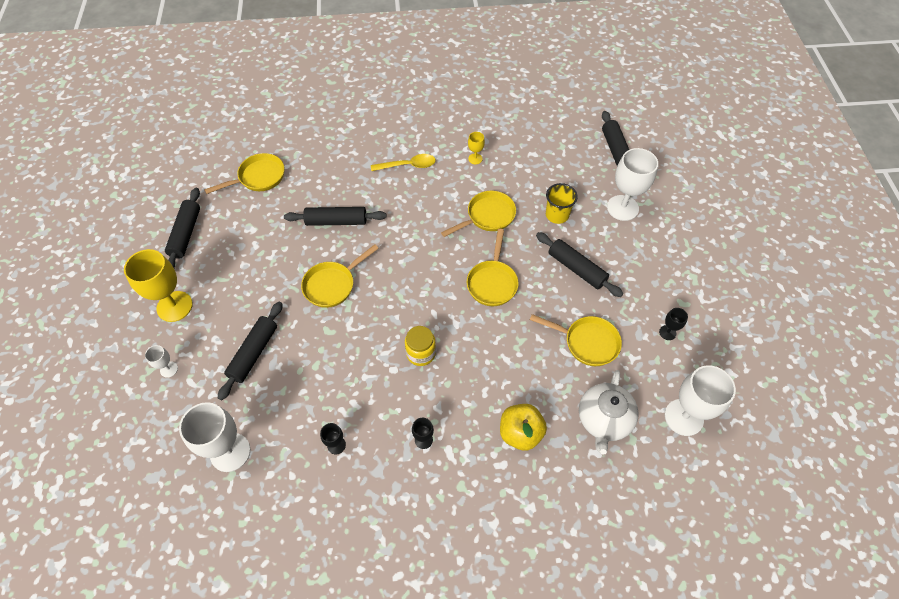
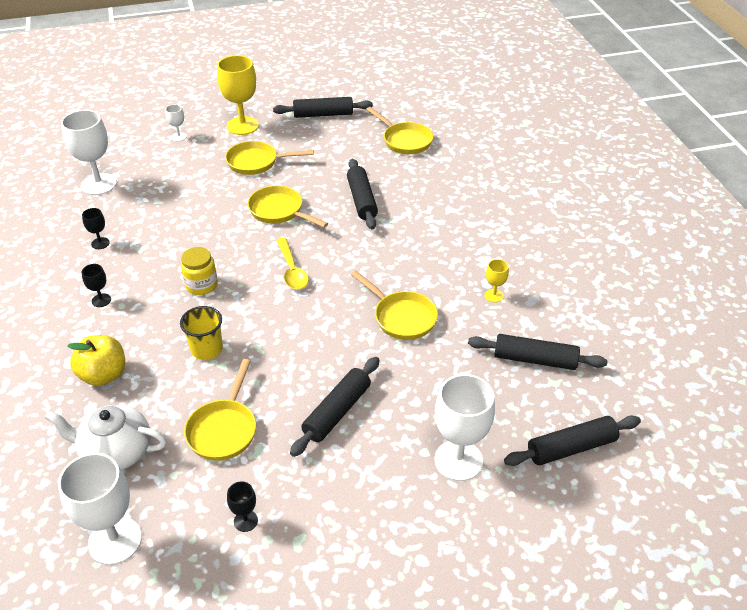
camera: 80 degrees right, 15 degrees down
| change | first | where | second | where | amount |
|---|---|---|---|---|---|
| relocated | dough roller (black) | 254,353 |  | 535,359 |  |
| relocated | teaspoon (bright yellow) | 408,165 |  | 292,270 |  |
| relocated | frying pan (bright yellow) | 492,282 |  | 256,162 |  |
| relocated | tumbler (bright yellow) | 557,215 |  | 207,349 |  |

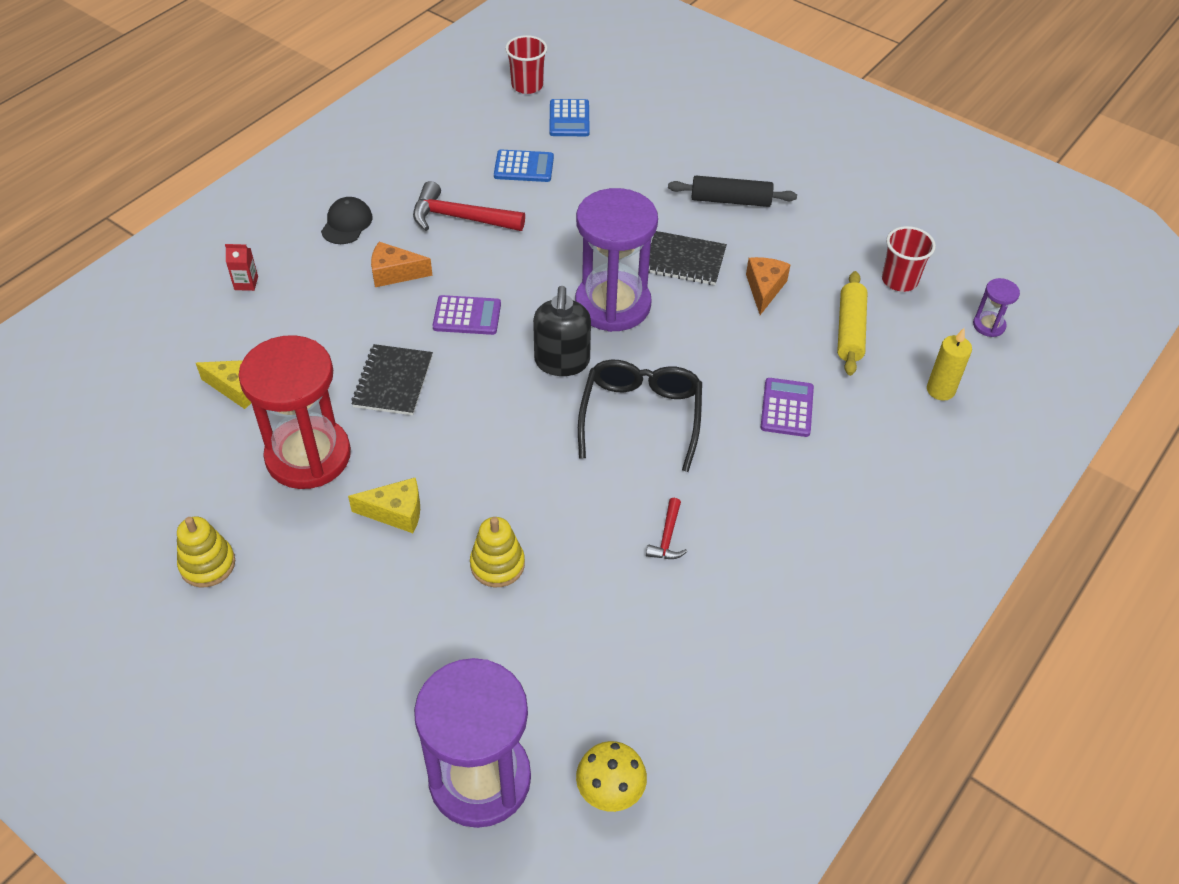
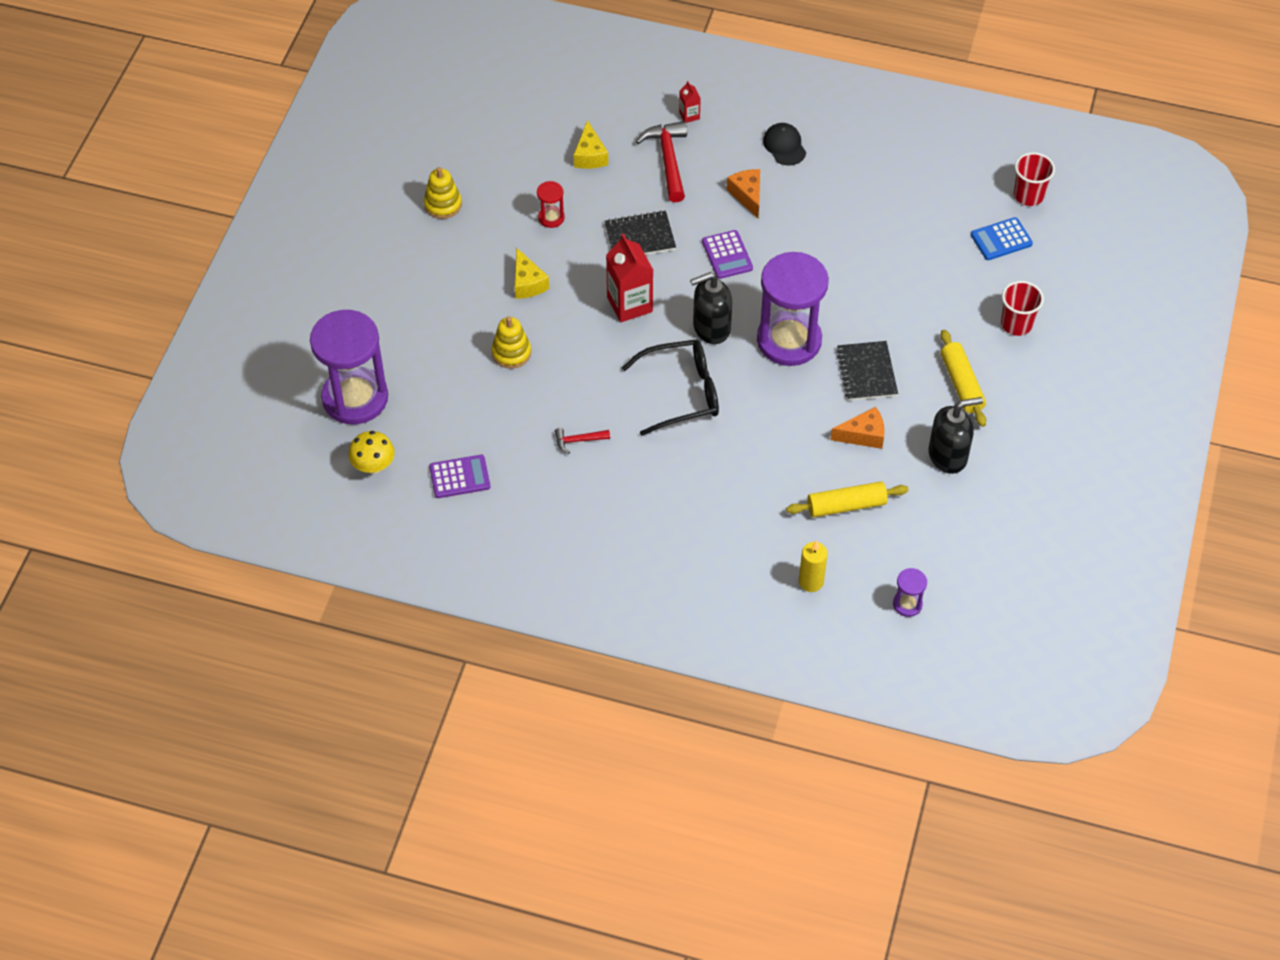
camera: 70 degrees right, 5 degrees up
| change | first | where | second | where | amount |
|---|---|---|---|---|---|
| missing | adding machine (cobalt) | 524,167 |  |  |  |
| appeared |  |  | carton (red) | 629,304 |  |
| appeared |  |  | pump bottle (black) | 948,456 |  |
| relocated | hammer (red) | 460,218 |  | 668,160 |  |
| relocated | adding machine (violet) | 787,408 |  | 460,477 |  |
| relocated | tumbler (red) | 899,280 |  | 1016,324 |  |
| colour | dough roller (black) | 730,200 | dough roller (bright yellow) | 961,384 |  |
| spun | baseball cap (black) | 347,223 |  | 784,146 | 105 degrees counterclockwise |
| size | sand timer (red) | 308,456 |  | 551,218 | x0.42 |

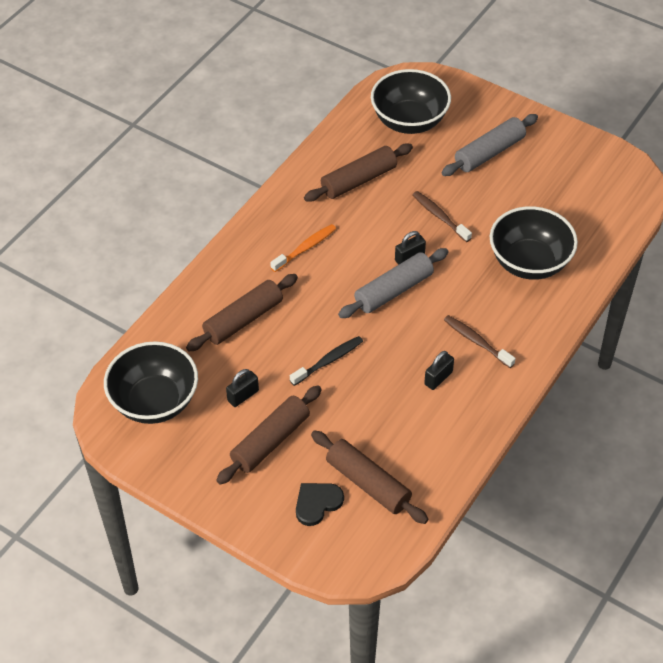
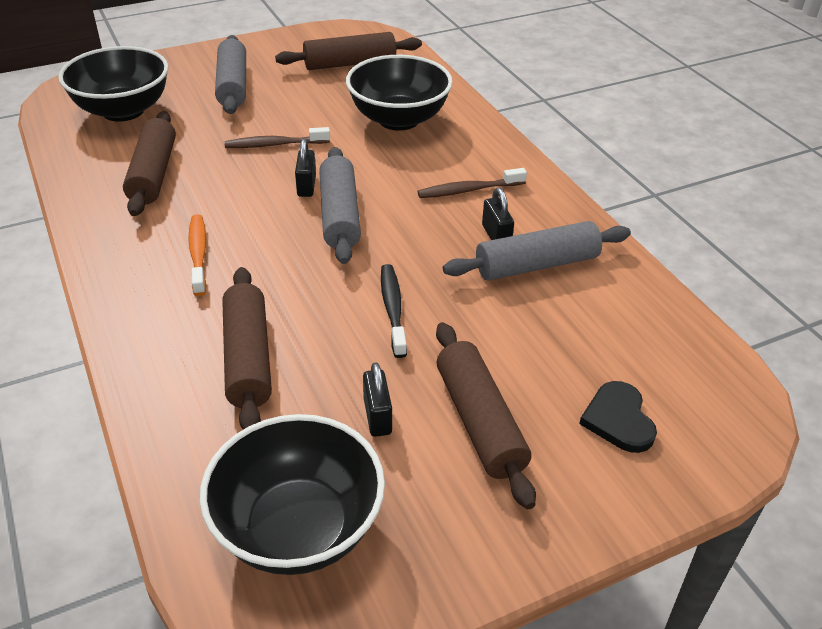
camera: 60 degrees left, 10 degrees down
| change | first | where | second | where | amount |
|---|---|---|---|---|---|
| appeared |  |  | dough roller (ash-grey) | 536,265 |  |
| relocated | dough roller (dark brown) | 368,483 |  | 350,64 |  |

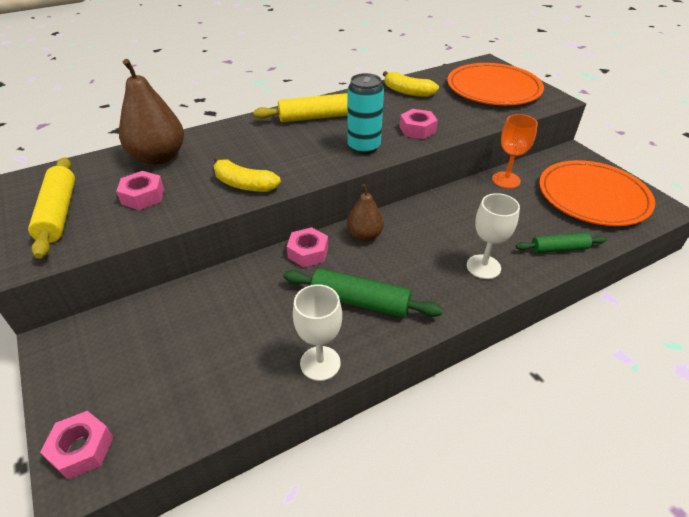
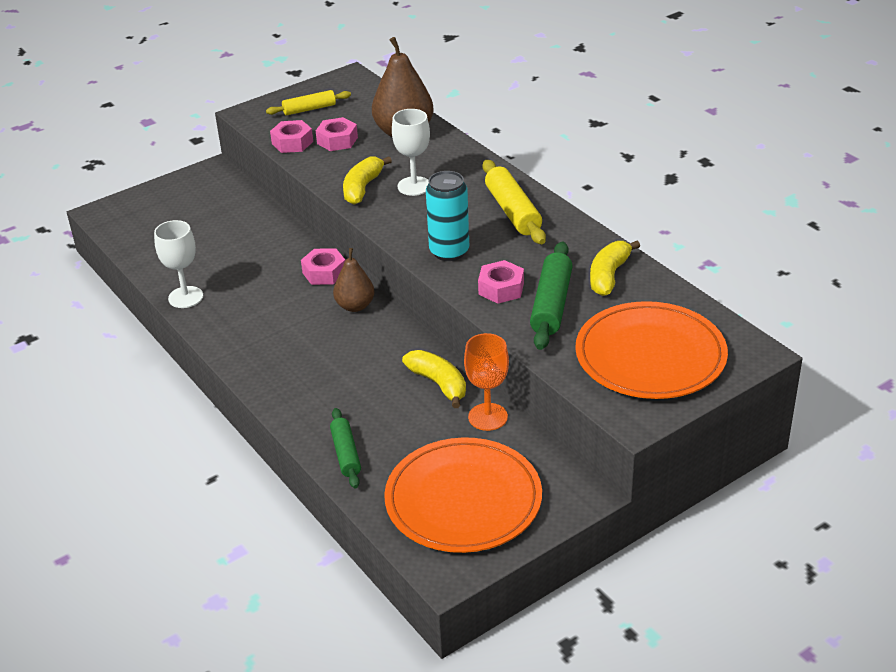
camera: 85 degrees right, 5 degrees down
| change | first | where | second | where | amount |
|---|---|---|---|---|---|
| appeared |  |  | banana (bright yellow) | 439,384 |  |
| relocated | nut (rose-pink) | 82,449 |  | 292,142 |  |
| relocated | dough roller (emerald) | 360,301 |  | 551,305 |  |
| relocated | wine glass (white) | 483,267 |  | 414,186 |  |
| size | dough roller (bright yellow) | 58,213 |  | 309,109 | x0.64 |

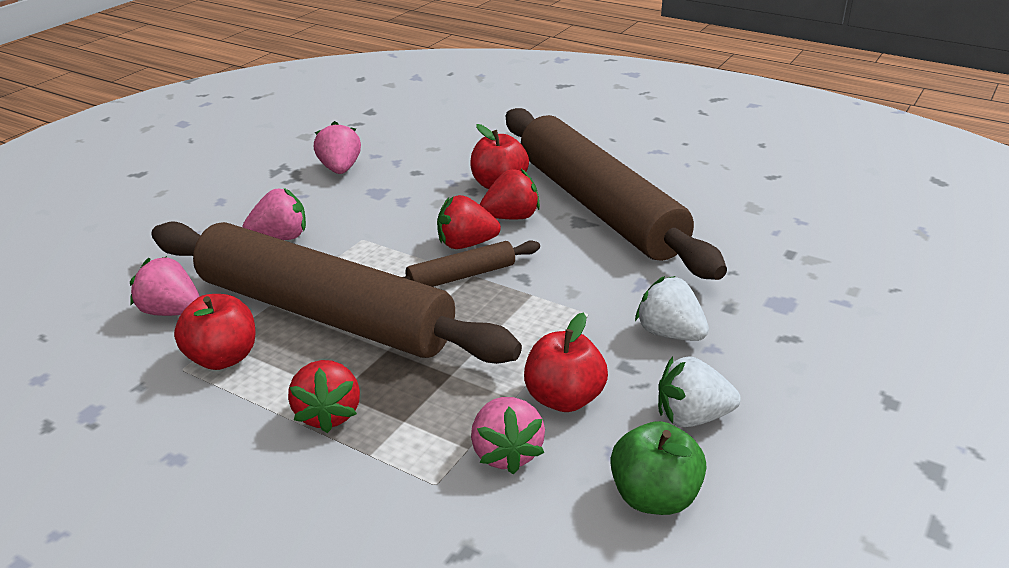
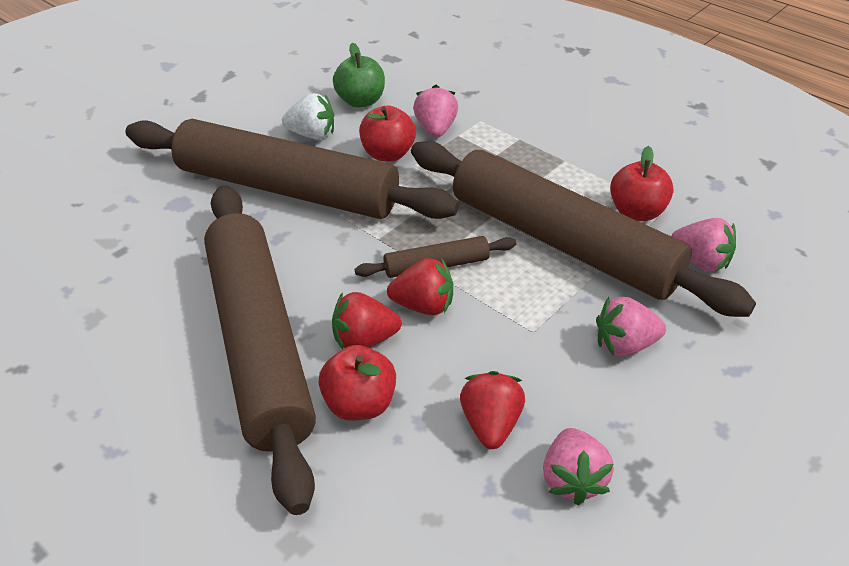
camera: 170 degrees left, 10 degrees up
| change | first | where | second | where | amount |
|---|---|---|---|---|---|
| relocated | strawberry (red) | 328,414 |  | 490,424 |  |
| exchanged | strawberry (white) | 669,333 | dough roller (dark brown) | 287,189 |  |

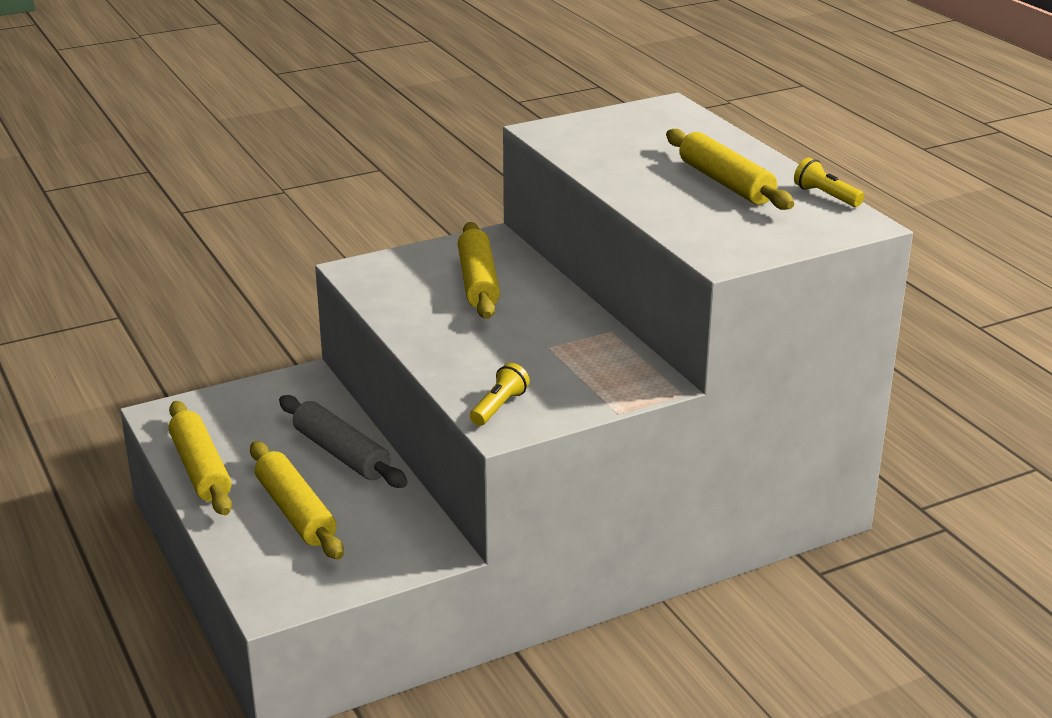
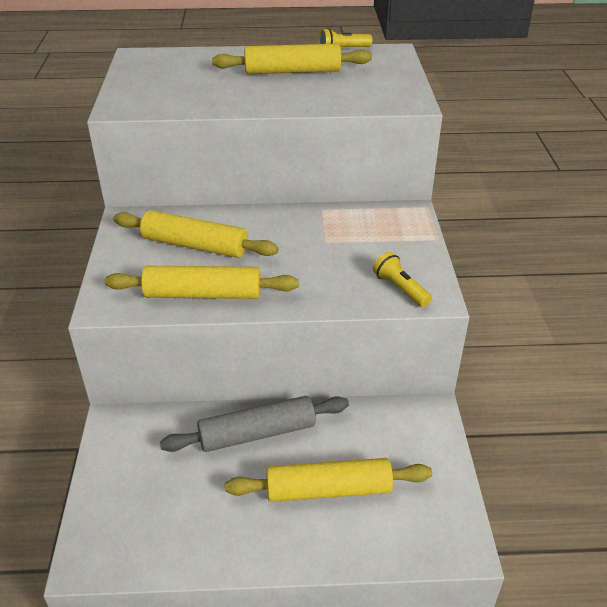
camera: 65 degrees left, 10 degrees up
| change | first | where | second | where | amount |
|---|---|---|---|---|---|
| relocated | dough roller (bright yellow) | 200,469 |  | 203,294 |  |

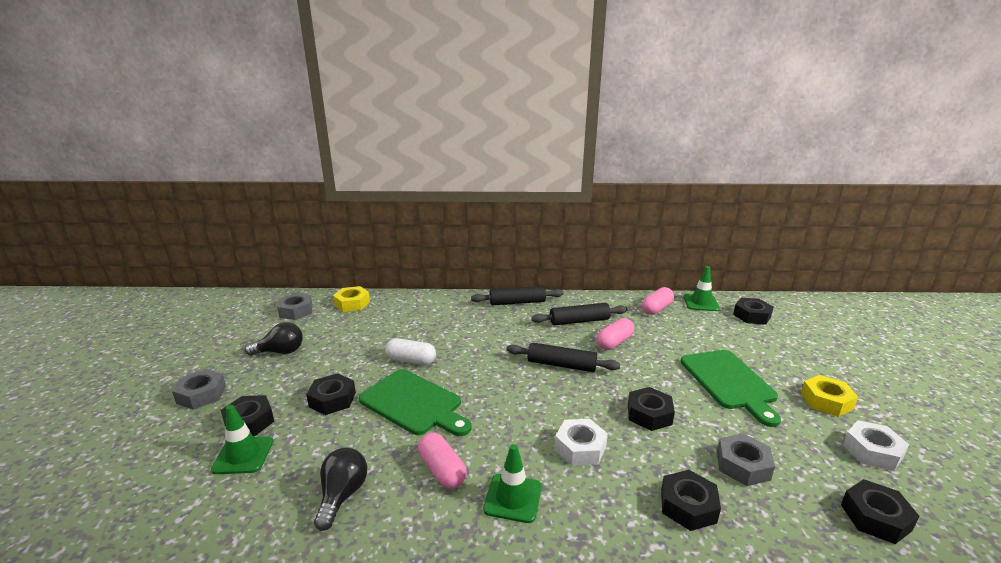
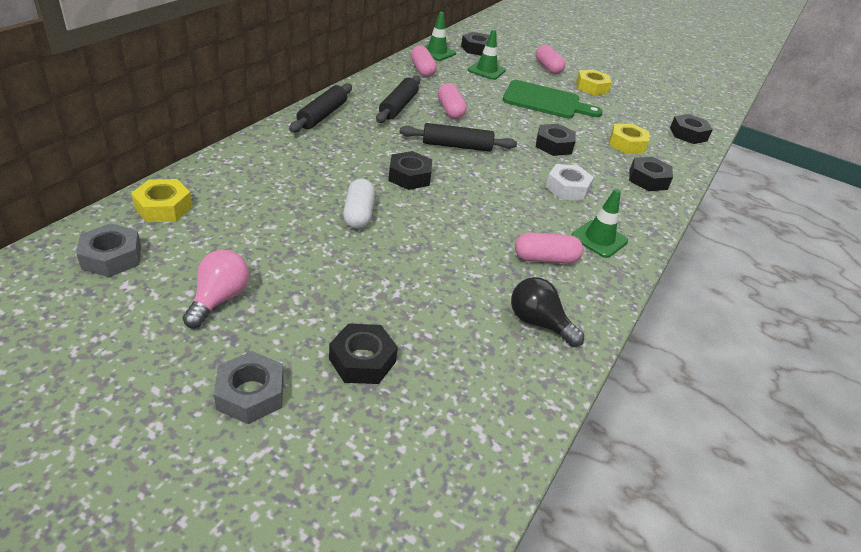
camera: 65 degrees left, 15 degrees up
| change | first | where | second | where | amount |
|---|---|---|---|---|---|
| missing | cutting board (emerald) | 414,403 |  |  |  |
| missing | nut (white) | 872,451 |  |  |  |
| appeared |  |  | pill shape (rose-pink) | 548,67 |  |
| relocated | traffic cone (emerald) | 243,455 |  | 486,70 |  |
| relocated | nut (black) | 332,399 |  | 409,176 |  |
| colour | lightbulb (black) | 280,352 | lightbulb (rose-pink) | 219,299 |  |
| colour | nut (ash-grey) | 742,465 | nut (bright yellow) | 627,144 |  |
| spun | pill shape (white) | 411,360 |  | 359,214 | 45 degrees counterclockwise |
| spun | dough roller (black) | 561,365 |  | 456,146 | 45 degrees clockwise |

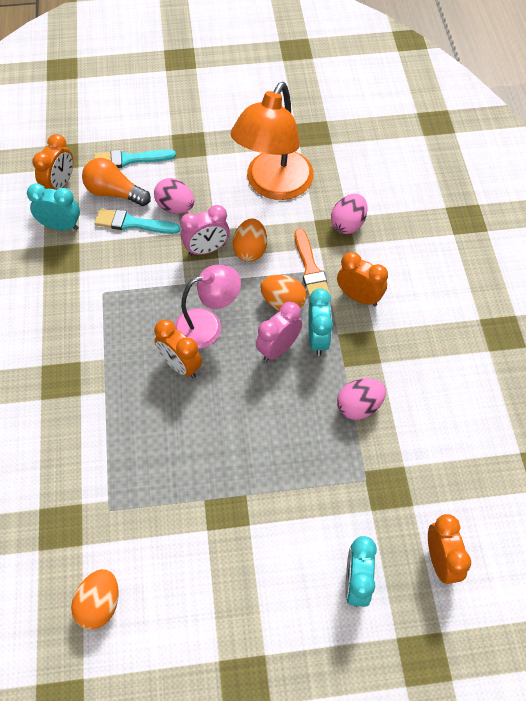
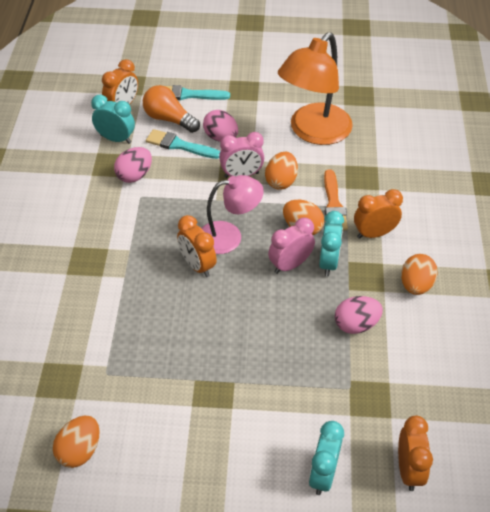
camera: 10 degrees right, 10 degrees down
| change | first | where | second | where | amount |
|---|---|---|---|---|---|
| appeared |  |  | egg shape (orange-coloured) | 416,285 |  |
| relocated | egg shape (rose-pink) | 348,224 |  | 134,175 |  |
| spun | bedside clock (orange-coloured) | 359,297 |  | 374,234 | 60 degrees counterclockwise |

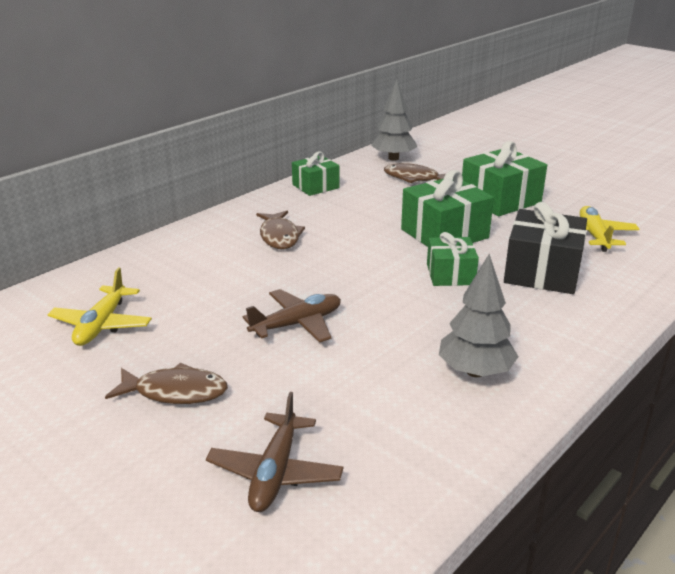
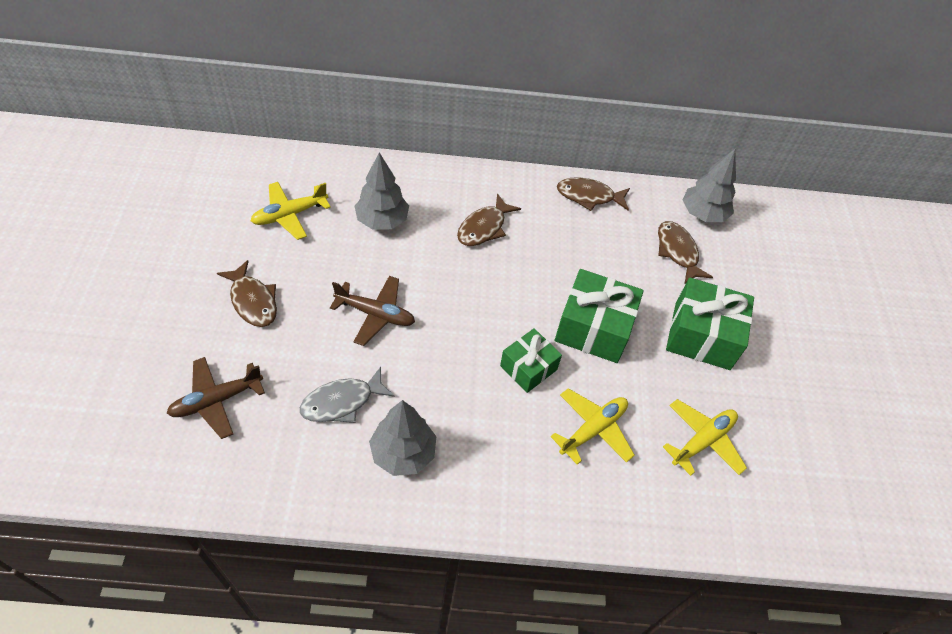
camera: 45 degrees right, 25 degrees up
| change | first | where | second | where | amount |
|---|---|---|---|---|---|
| appeared |  |  | toy fish (ash-grey) | 342,402 |  |
| appeared |  |  | toy tree (ash-grey) | 382,221 |  |
| exchanged | wrapped gift (emerald) | 315,186 | toy fish (dark brown) | 589,196 |  |
| exchanged | wrapped gift (black) | 542,272 | toy plane (bright yellow) | 593,430 |  |

